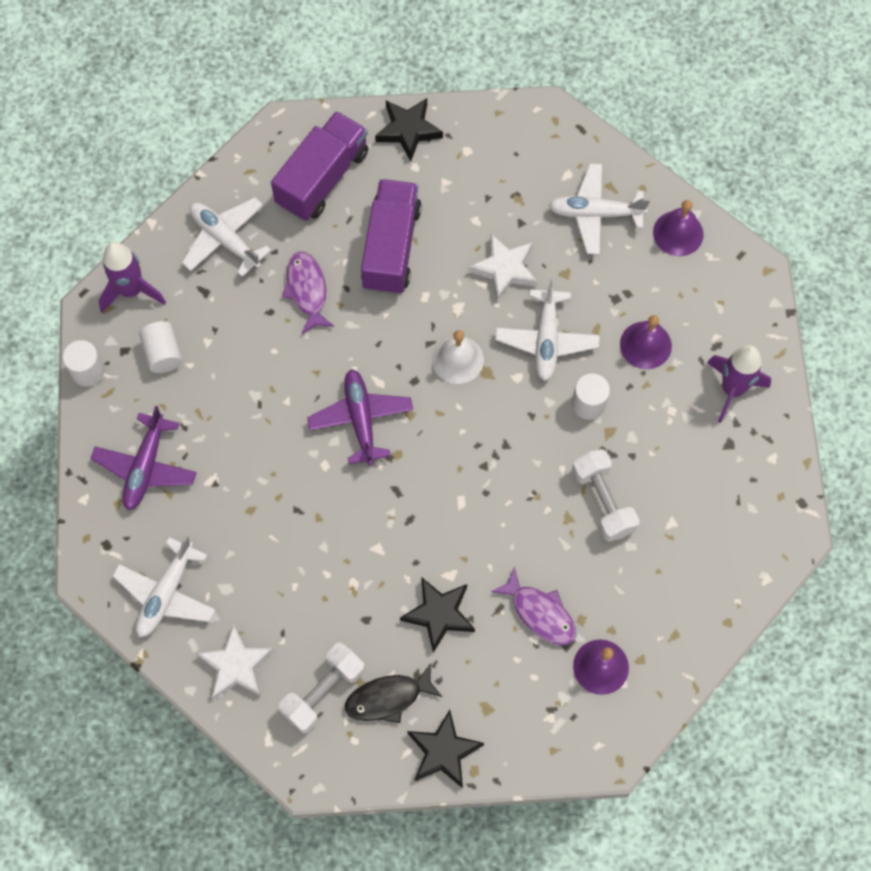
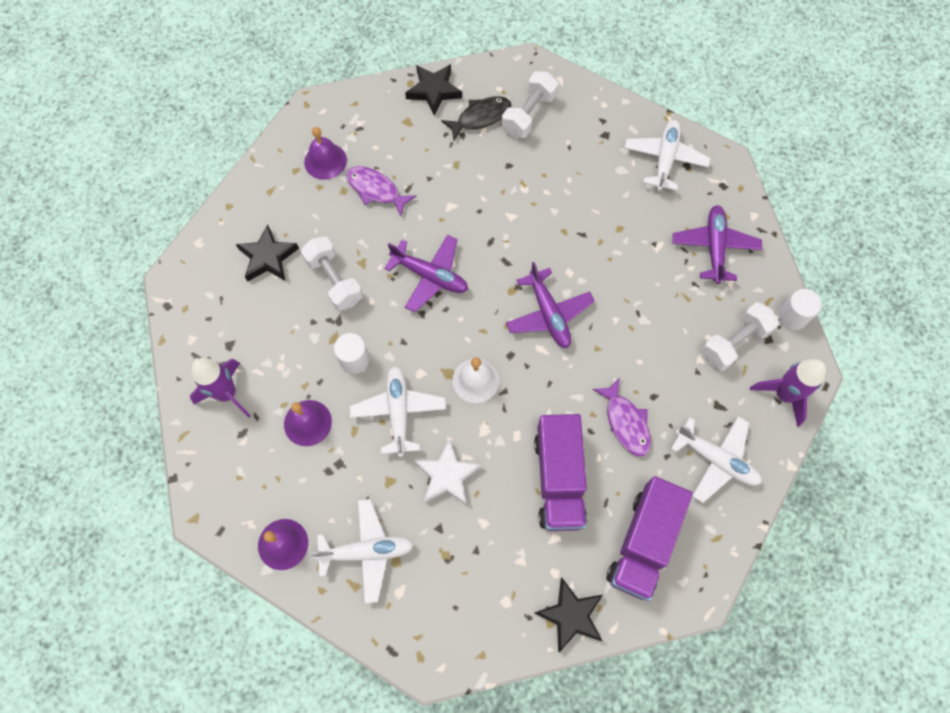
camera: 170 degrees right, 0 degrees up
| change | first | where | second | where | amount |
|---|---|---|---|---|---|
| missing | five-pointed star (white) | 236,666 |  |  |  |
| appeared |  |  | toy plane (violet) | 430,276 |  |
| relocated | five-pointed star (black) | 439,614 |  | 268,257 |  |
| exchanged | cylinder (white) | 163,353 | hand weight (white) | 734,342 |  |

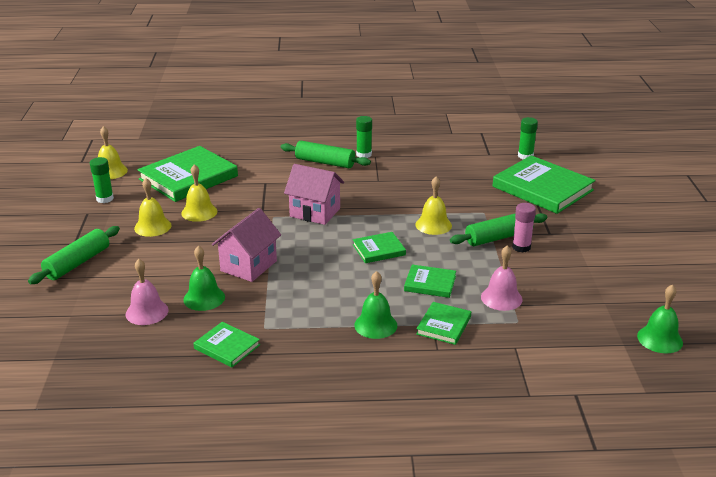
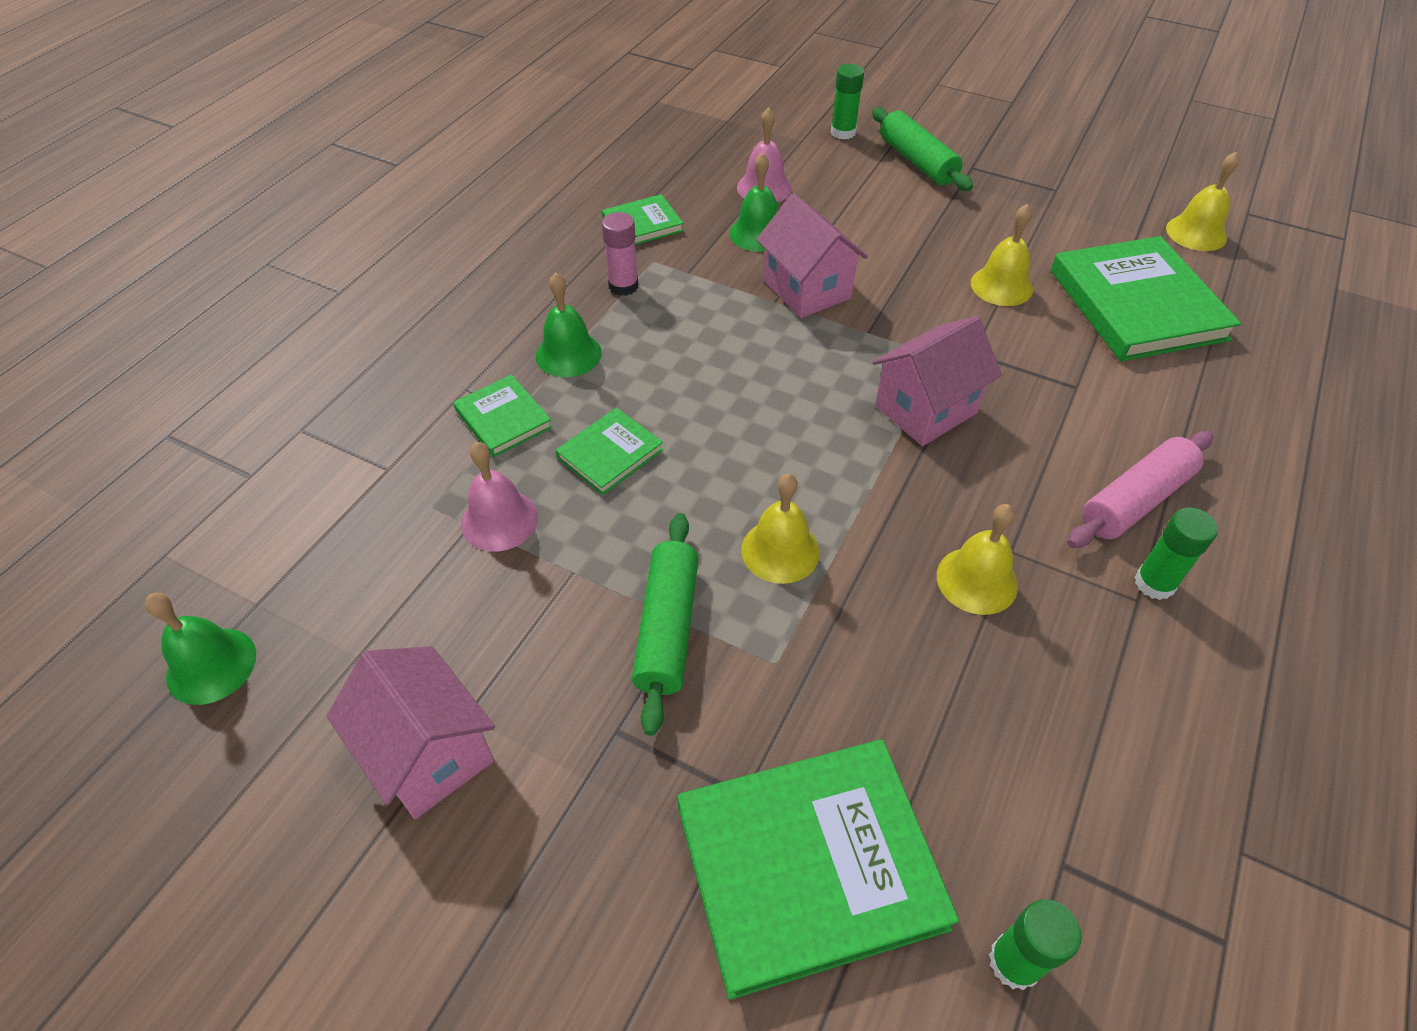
camera: 120 degrees right, 20 degrees up
| change | first | where | second | where | amount |
|---|---|---|---|---|---|
| missing | hardcover (emerald) | 379,250 |  |  |  |
| appeared |  |  | house (rose-pink) | 429,753 |  |
| relocated | stick of glue (emerald) | 105,199 |  | 843,132 |  |
| relocated | school bell (bright yellow) | 152,226 |  | 977,580 |  |
| relocated | stick of glue (rose-pink) | 521,247 |  | 623,286 |  |
| colour | dough roller (emerald) | 325,162 | dough roller (rose-pink) | 1135,501 |  |

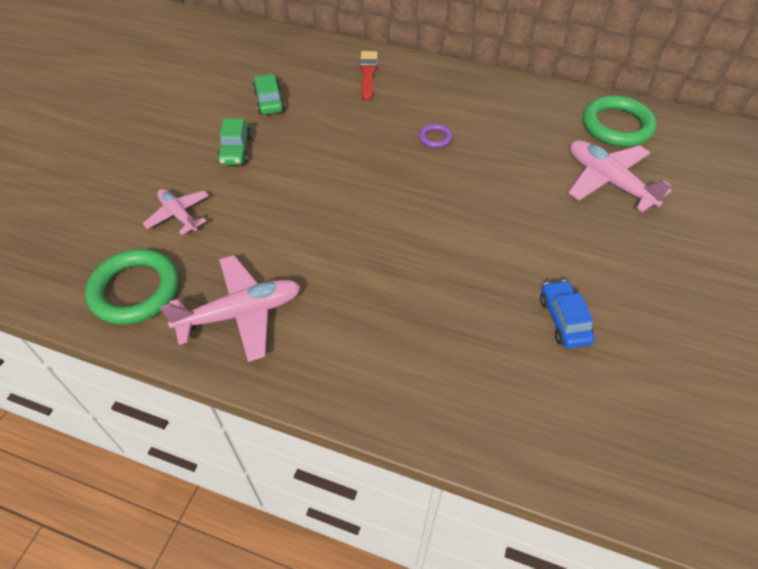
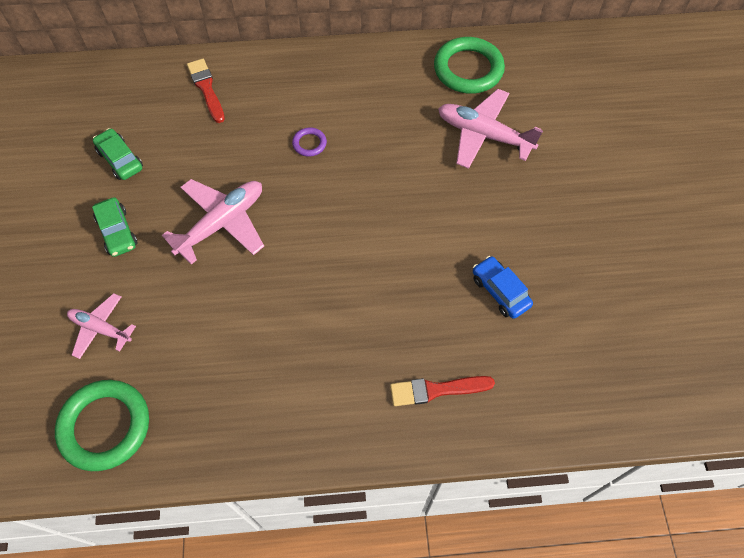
camera: 25 degrees left, 10 degrees up
| change | first | where | second | where | amount |
|---|---|---|---|---|---|
| appeared |  |  | paint brush (red) | 436,390 |  |
| relocated | toy plane (rose-pink) | 241,313 |  | 222,223 |  |

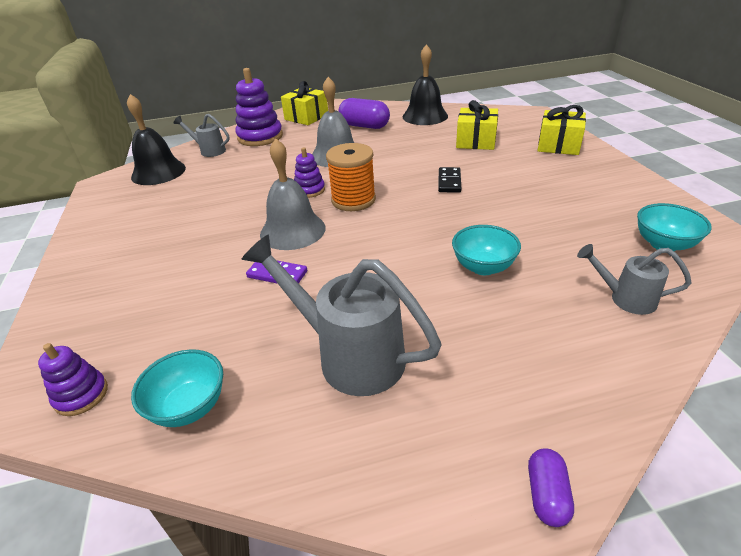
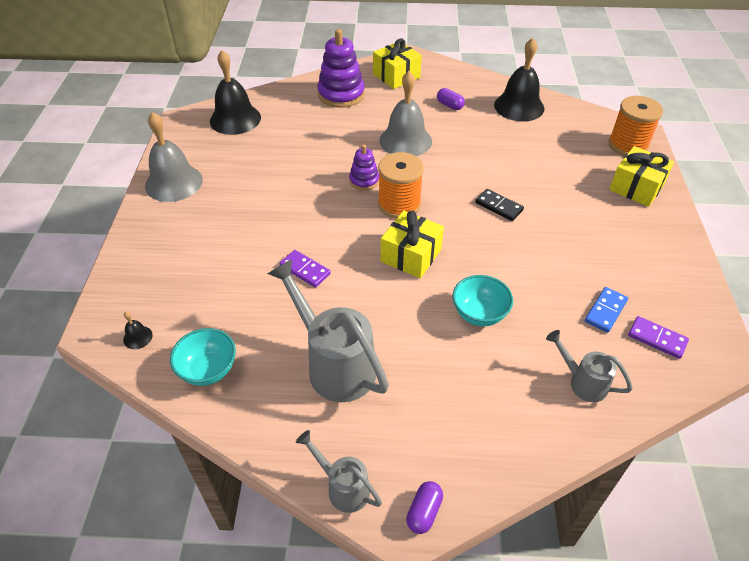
camera: 15 degrees right, 10 degrees up
| change | first | where | second | where | amount |
|---|---|---|---|---|---|
| appeared |  |  | domino (cobalt) | 605,311 |  |
| appeared |  |  | reel of thread (orange-coloured) | 628,145 |  |
| relocated | watering pot (ash-grey) | 209,151 |  | 342,487 |  |
| relocated | school bell (ash-grey) | 292,230 |  | 173,182 |  |
| relocated | wrapped gift (bright yellow) | 476,141 |  | 411,255 |  |
| exchanged | ring stacker (violet) | 81,395 | school bell (black) | 137,337 |  |
| exchanged | deep dish (aqua) | 663,244 | domino (violet) | 657,339 |  |
| spun | domino (black) | 449,182 |  | 498,206 | 75 degrees counterclockwise |
| size | pill shape (violet) | 364,126 |  | 450,105 | x0.54 |

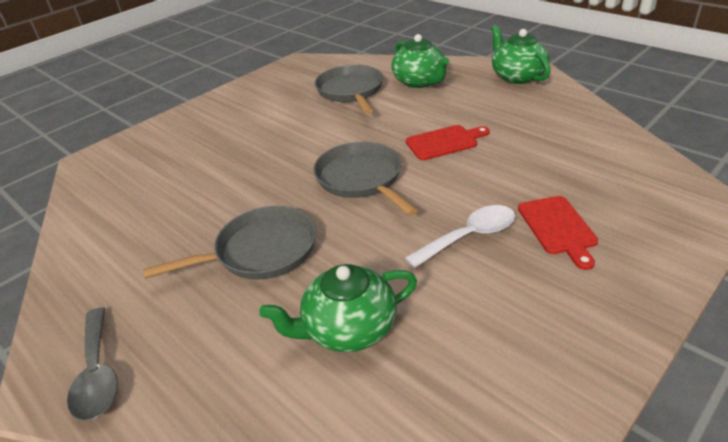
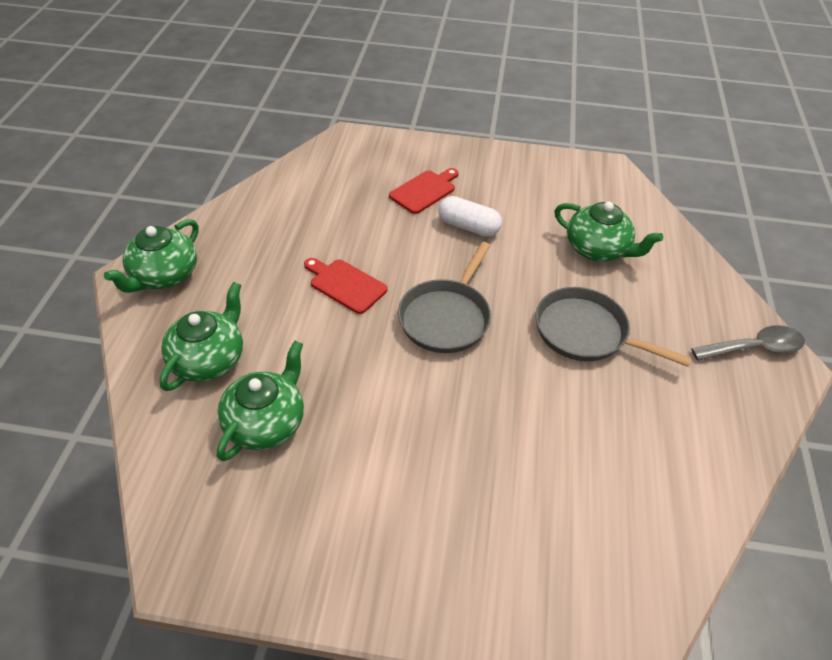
camera: 130 degrees left, 10 degrees up
| change | first | where | second | where | amount |
|---|---|---|---|---|---|
| exchanged | frying pan (ash-grey) | 351,91 | china teapot (emerald) | 266,423 |  |
| exchanged | teaspoon (white) | 469,237 | pill shape (white) | 468,227 |  |
| spun | teaspoon (ash-grey) | 97,373 |  | 754,348 | 45 degrees clockwise |

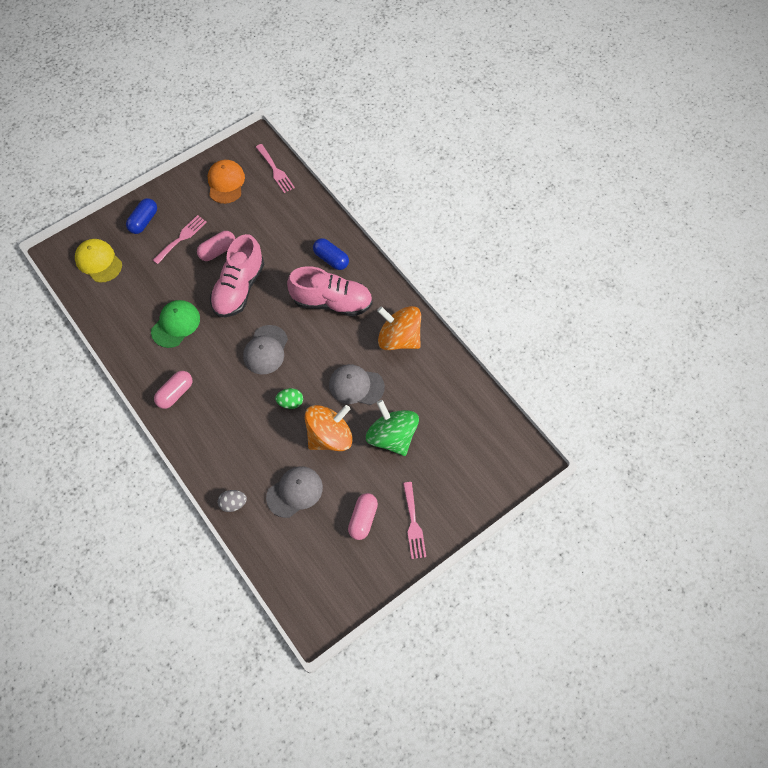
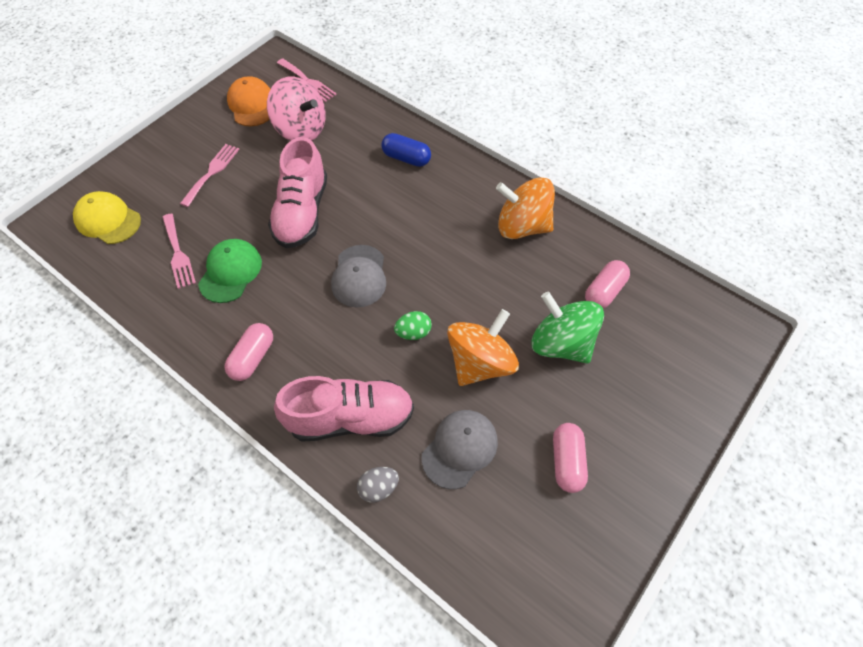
camera: 15 degrees left, 5 degrees down
| change | first | where | second | where | amount |
|---|---|---|---|---|---|
| missing | pill shape (cobalt) | 143,221 |  |  |  |
| missing | baseball cap (ash-grey) | 356,386 |  |  |  |
| appeared |  |  | toy top (rose-pink) | 301,130 |  |
| relocated | pill shape (rose-pink) | 217,251 |  | 604,291 |  |
| relocated | sneaker (rose-pink) | 332,302 |  | 350,418 |  |
| relocated | dinner fork (rose-pink) | 413,524 |  | 178,254 |  |

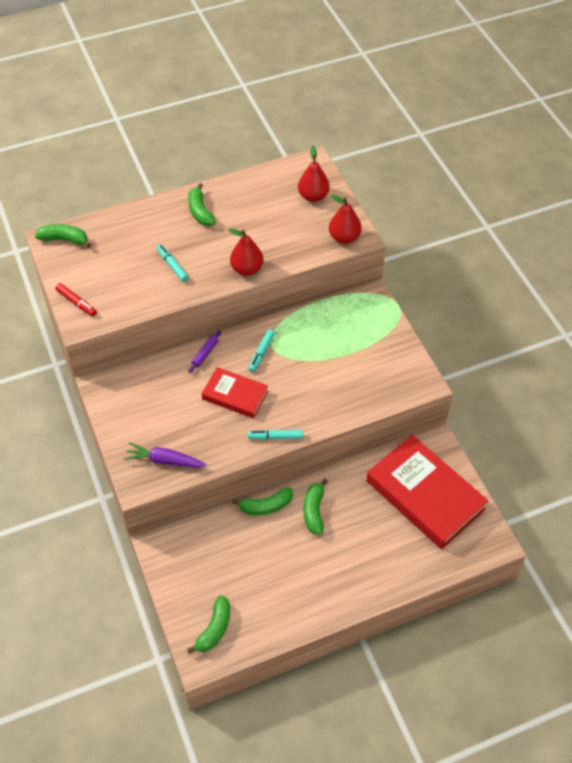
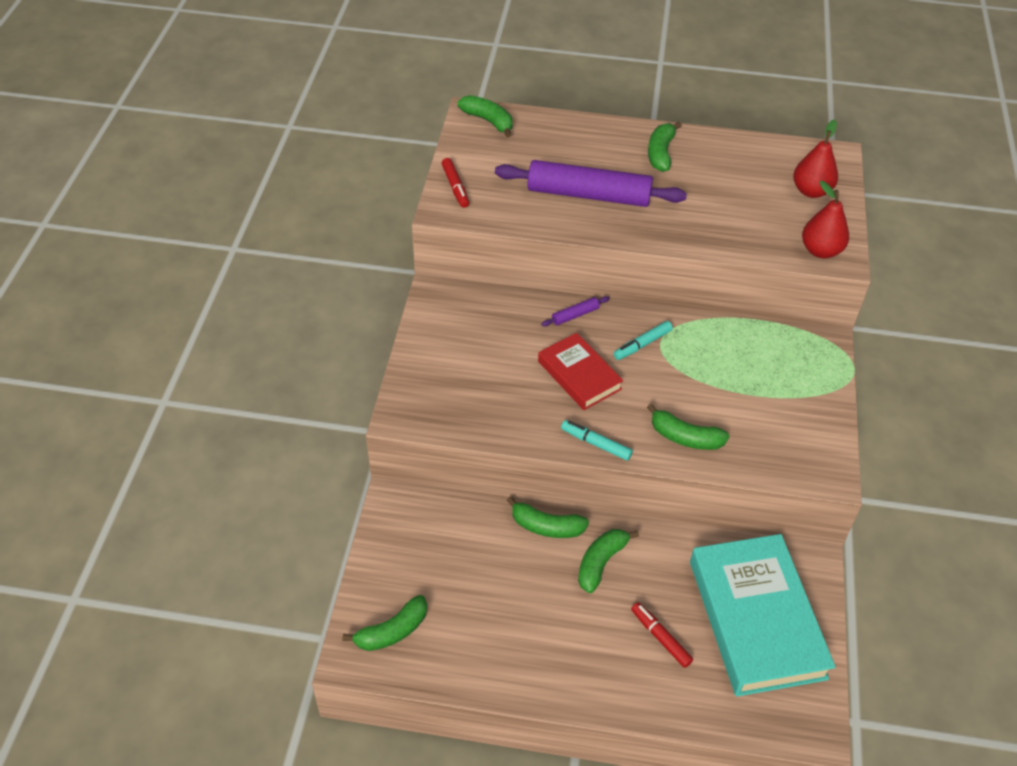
camera: 30 degrees right, 5 degrees down
| change | first | where | second | where | amount |
|---|---|---|---|---|---|
| missing | carrot (violet) | 165,460 |  |  |  |
| missing | pear (red) | 247,269 |  |  |  |
| appeared |  |  | marker (red) | 660,638 |  |
| appeared |  |  | banana (emerald) | 685,437 |  |
| exchanged | marker (aqua) | 172,265 | dough roller (violet) | 588,195 |  |
| colour | hardcover (red) | 425,495 | hardcover (aqua) | 756,619 |  |

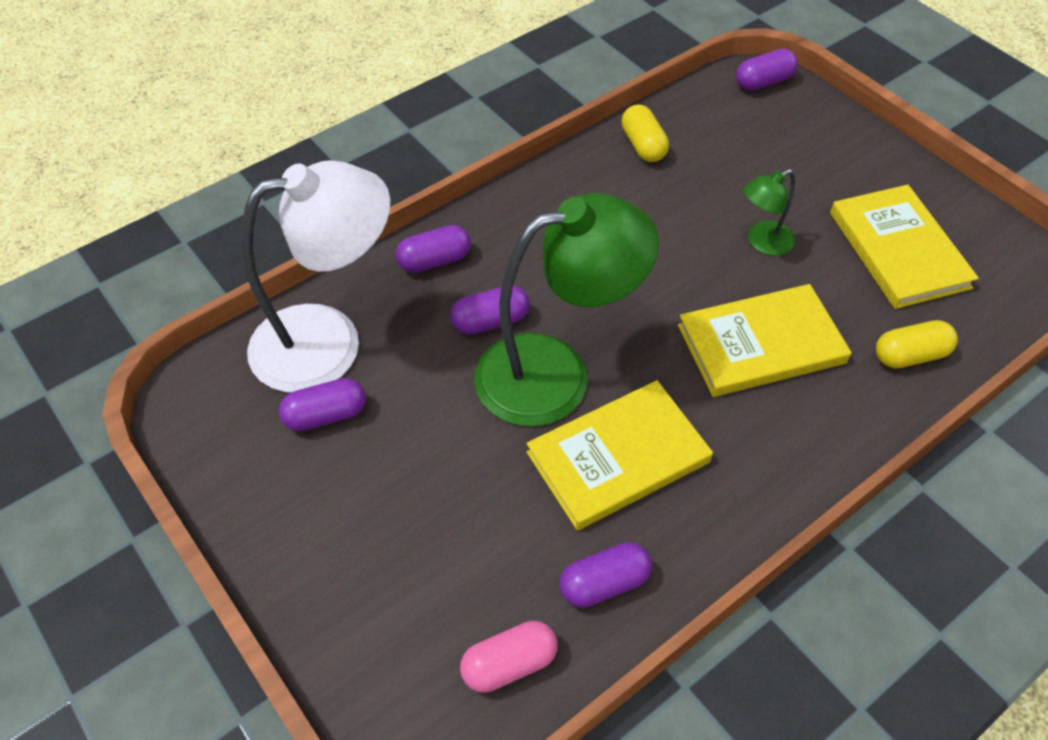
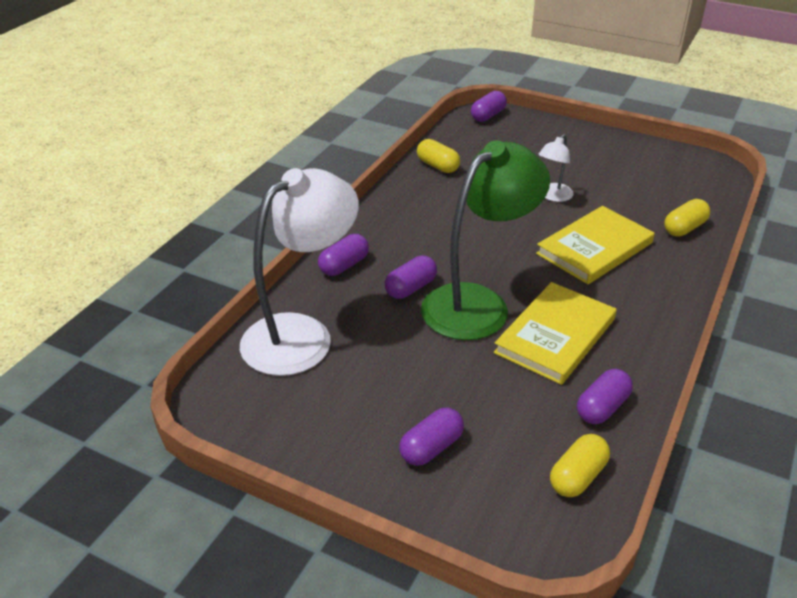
camera: 25 degrees left, 15 degrees down
| change | first | where | second | where | amount |
|---|---|---|---|---|---|
| missing | hardcover (bright yellow) | 898,250 |  |  |  |
| relocated | pill shape (violet) | 326,415 |  | 431,448 |  |
| colour | pill shape (rose-pink) | 509,664 | pill shape (bright yellow) | 577,476 |  |
| colour | lamp (emerald) | 762,242 | lamp (white) | 553,196 |  |

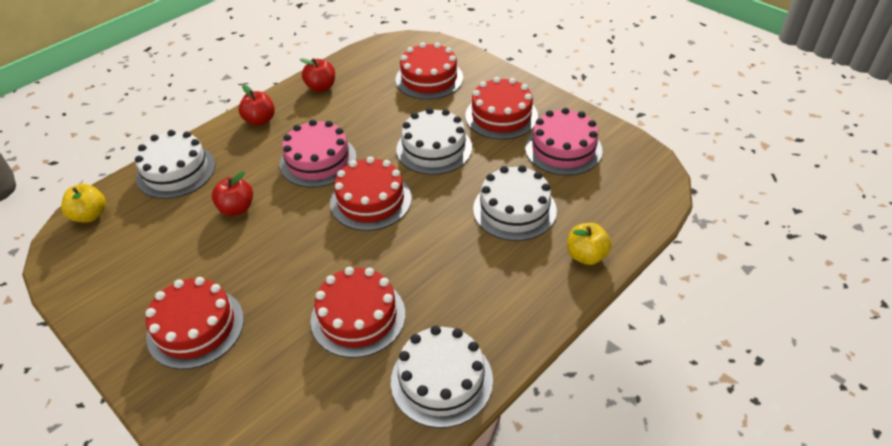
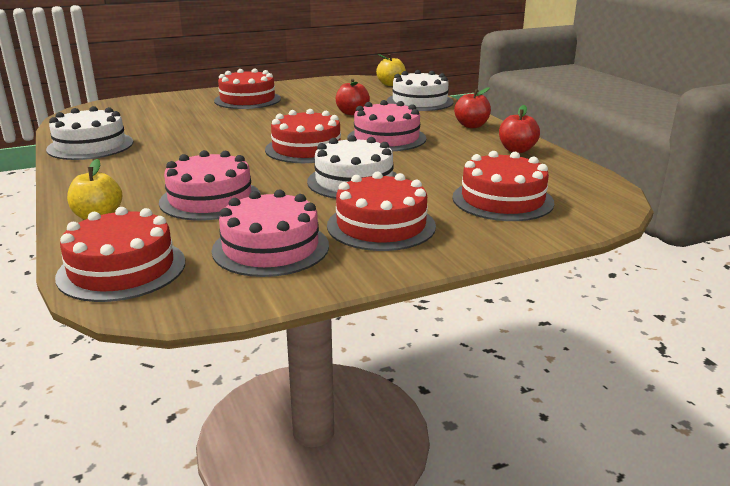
camera: 110 degrees right, 20 degrees down
| change | first | where | second | where | amount |
|---|---|---|---|---|---|
| relocated | cake (red) | 358,317 |  | 122,269 |  |
| colour | cake (white) | 514,209 | cake (rose-pink) | 210,199 |  |

